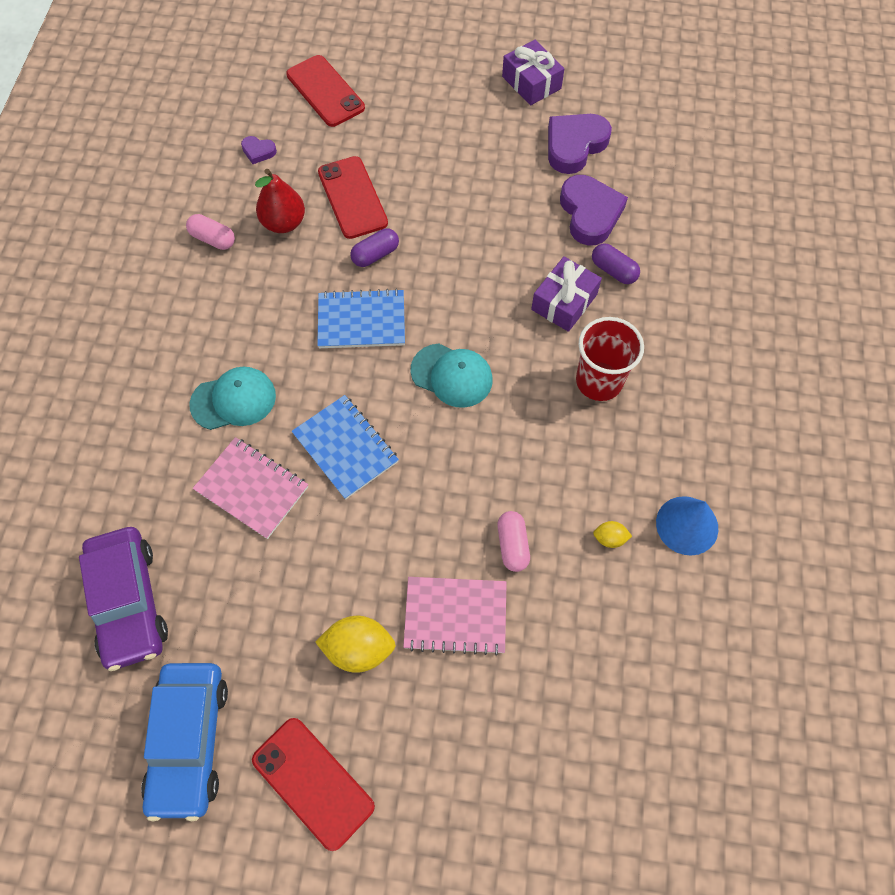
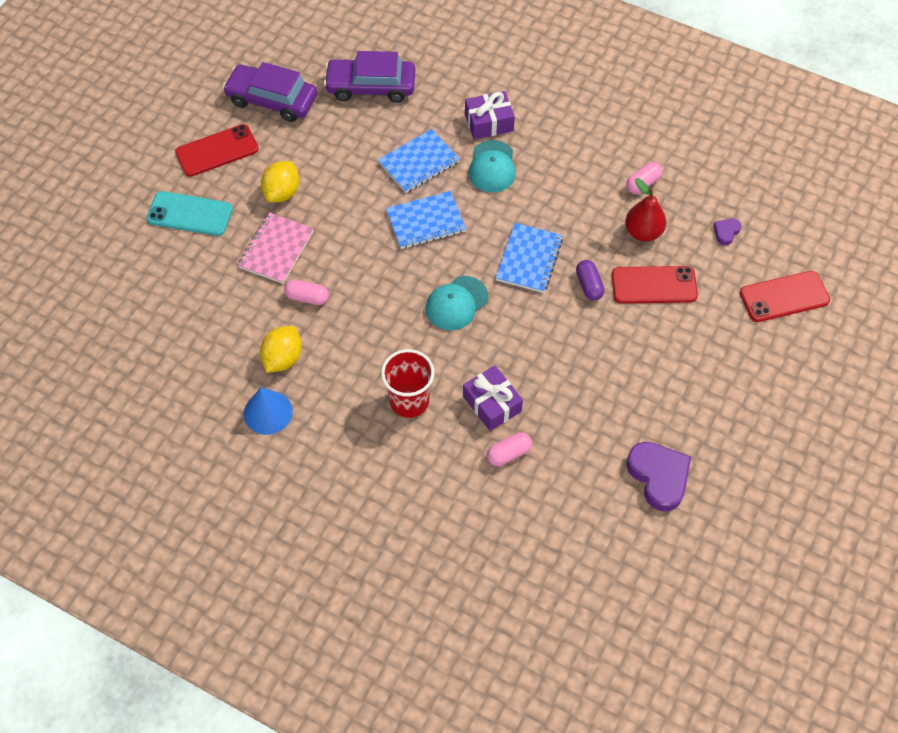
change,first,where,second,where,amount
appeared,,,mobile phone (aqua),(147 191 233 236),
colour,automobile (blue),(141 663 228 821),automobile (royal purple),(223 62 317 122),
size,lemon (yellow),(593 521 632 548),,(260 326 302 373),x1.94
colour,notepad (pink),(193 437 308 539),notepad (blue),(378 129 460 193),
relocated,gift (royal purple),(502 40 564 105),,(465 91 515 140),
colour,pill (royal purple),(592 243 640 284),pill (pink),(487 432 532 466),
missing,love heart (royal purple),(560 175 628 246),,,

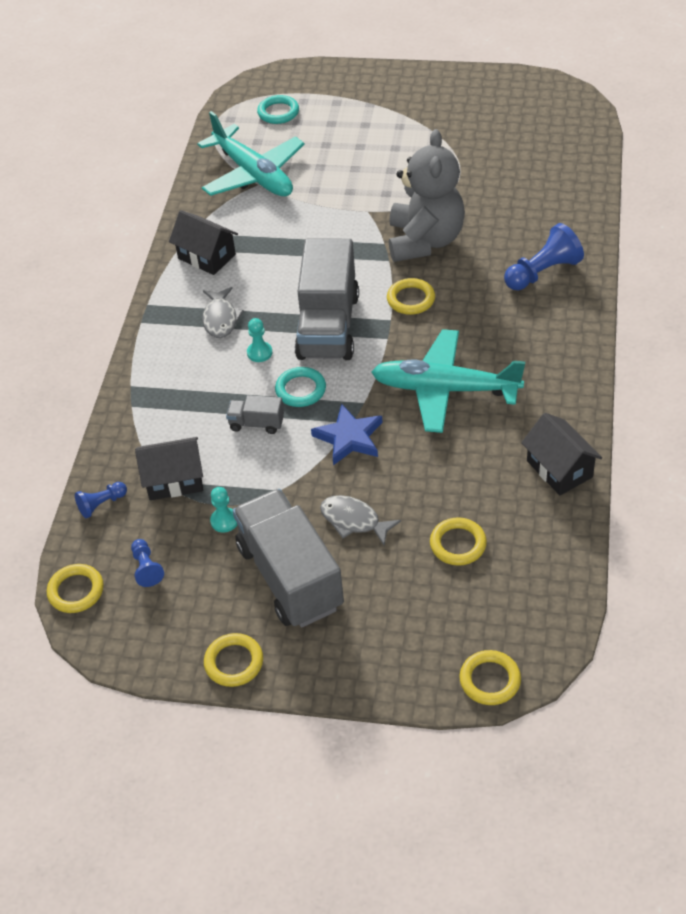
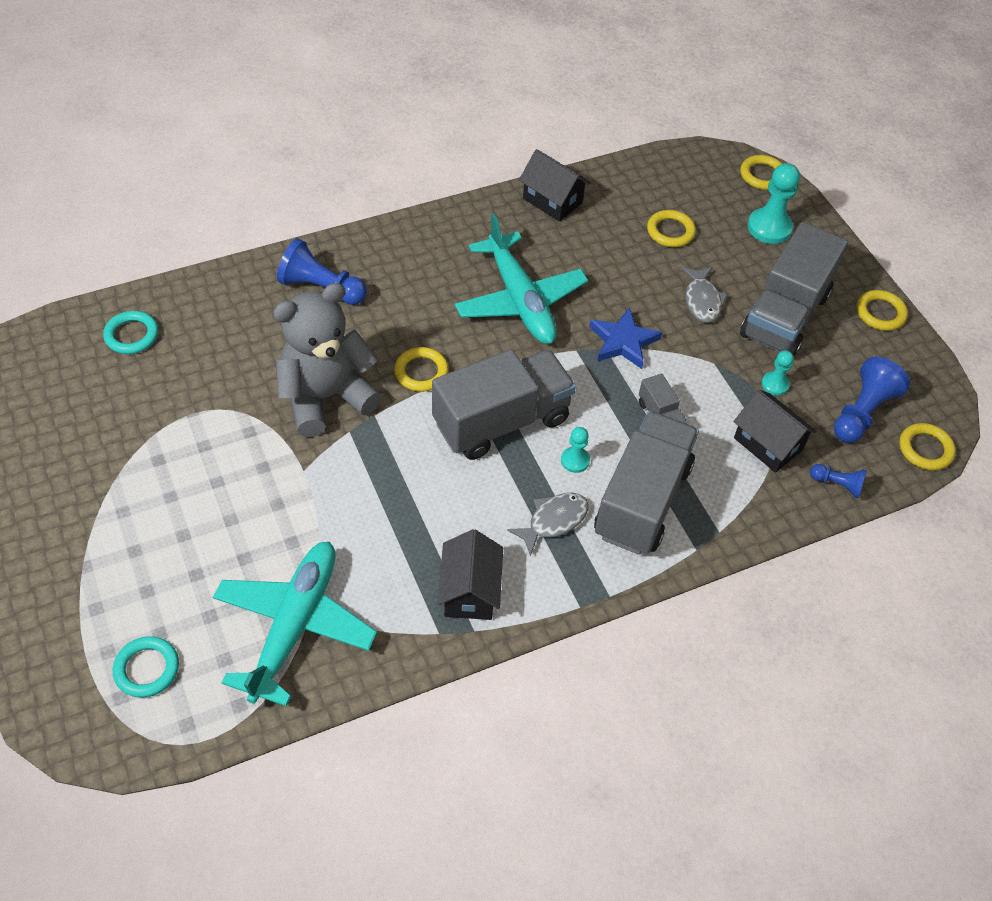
change,first,where,second,where,amount
relocated,torus (aqua),(275 367 326 407),,(103 311 158 354),
spun,house (black),(521 413 602 495),,(519 149 591 222),75 degrees counterclockwise
appeared,,,toy truck (grey),(594 411 699 555),
appeared,,,game pawn (aqua),(748 163 800 244),
size,game pawn (blue),(131 539 164 587),,(834 357 910 443),x1.80

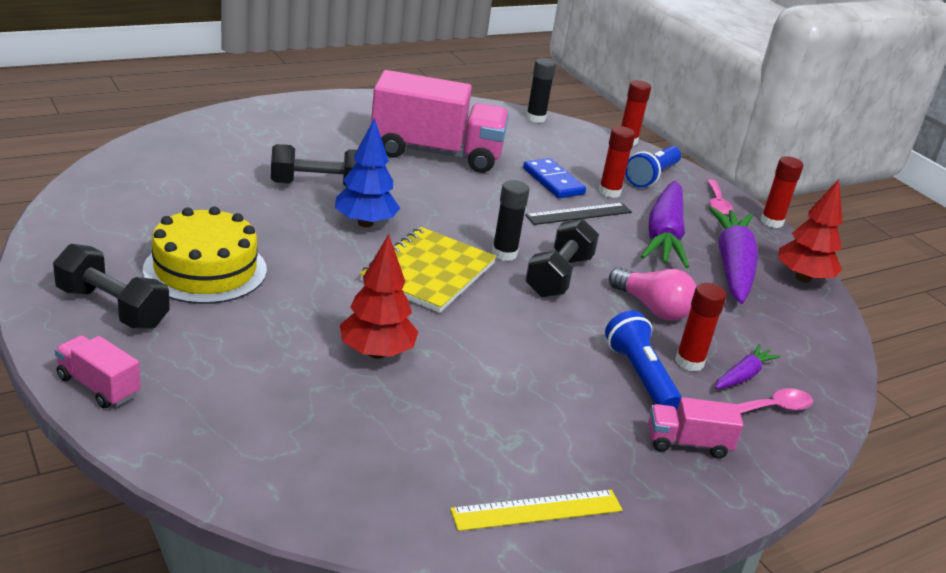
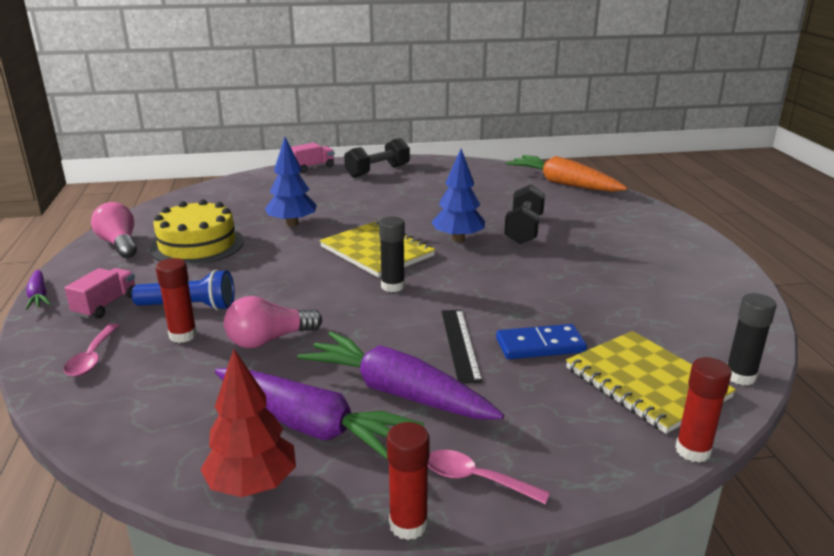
change,first,where,second,where,amount
relocated,root vegetable (royal purple),(715 344 781 389),,(26 270 51 310),
exchanged,straightedge (yellow),(450 490 623 531),lightbulb (pink),(91 202 137 258),
relocated,gateau (yellow),(143 207 267 304),,(150 199 244 266),
colour,tree (scarlet),(340 234 418 359),tree (blue),(265 137 317 226),
appeared,,,root vegetable (orange),(506 155 627 192),
appeared,,,notepad (yellow),(566 331 736 434),
missing,toy truck (pink),(371 70 509 173),,,
missing,free weight (black),(525 219 599 298),,,
missing,stick of glue (scarlet),(599 126 635 198),,,
missing,flashlight (blue),(625 146 681 188),,,

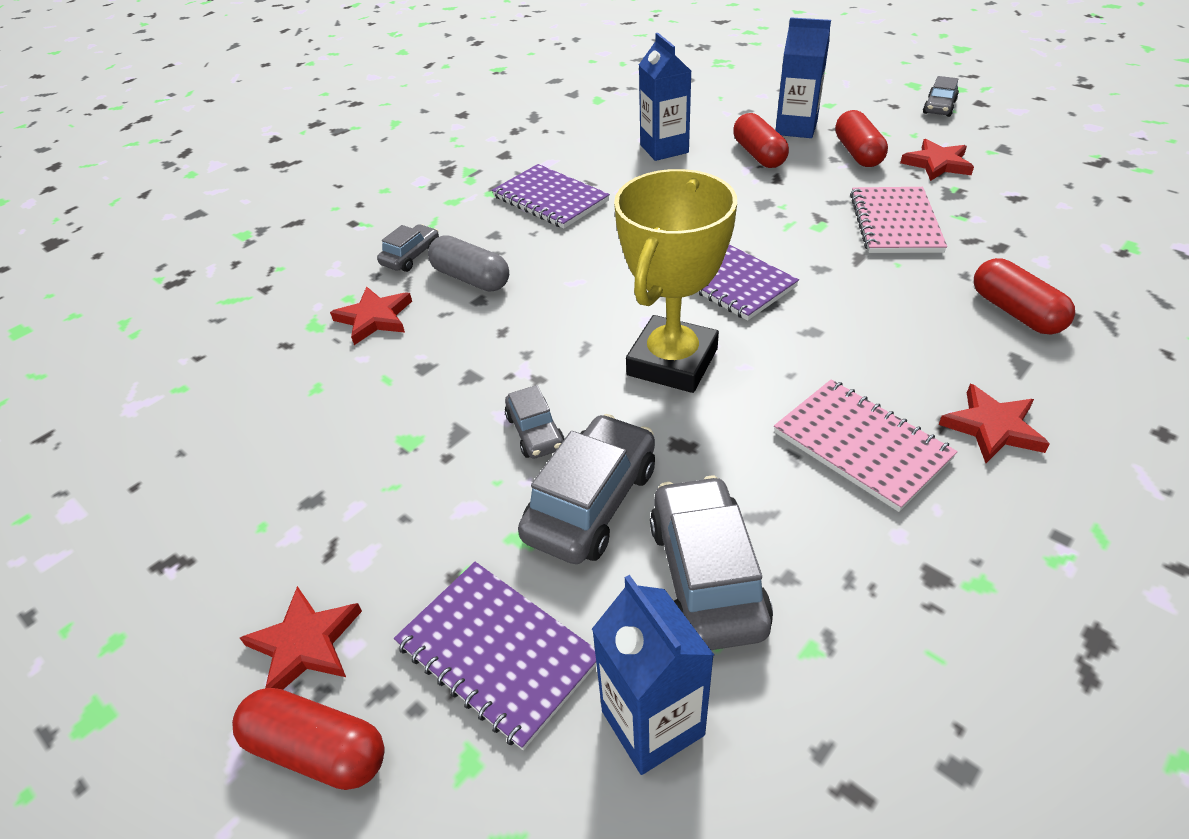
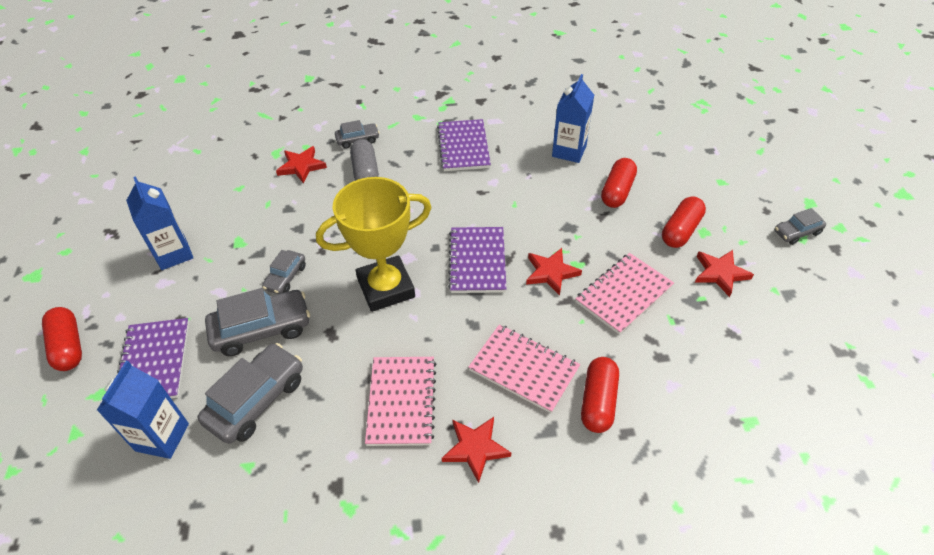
change,first,where,second,where,amount
relocated,milk carton (blue),(776 17 831 138),,(126 176 193 270),
appeared,,,notepad (pink),(468 324 580 413),
relocated,star (scarlet),(240 586 362 690),,(526 248 582 296),

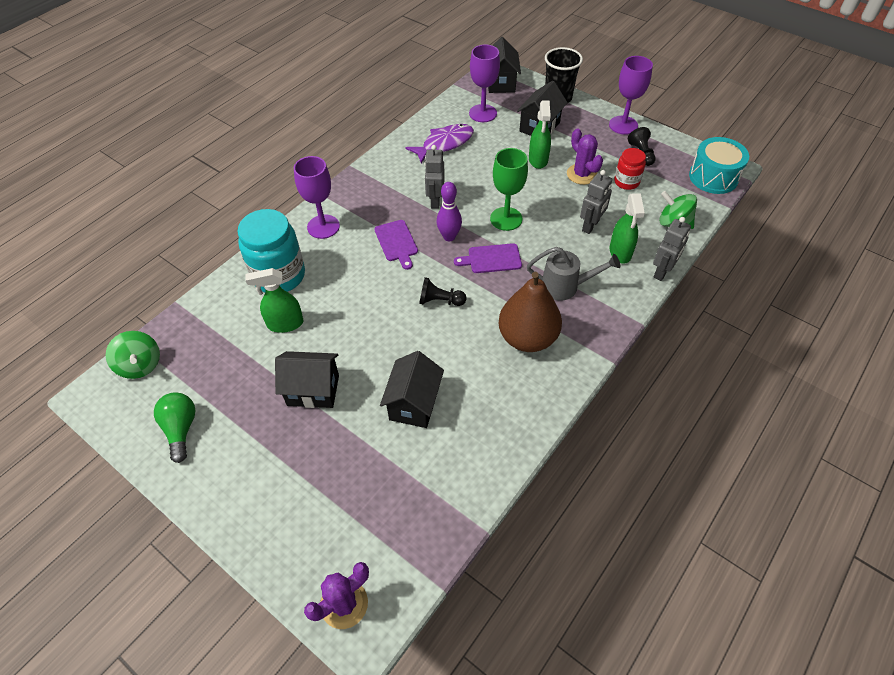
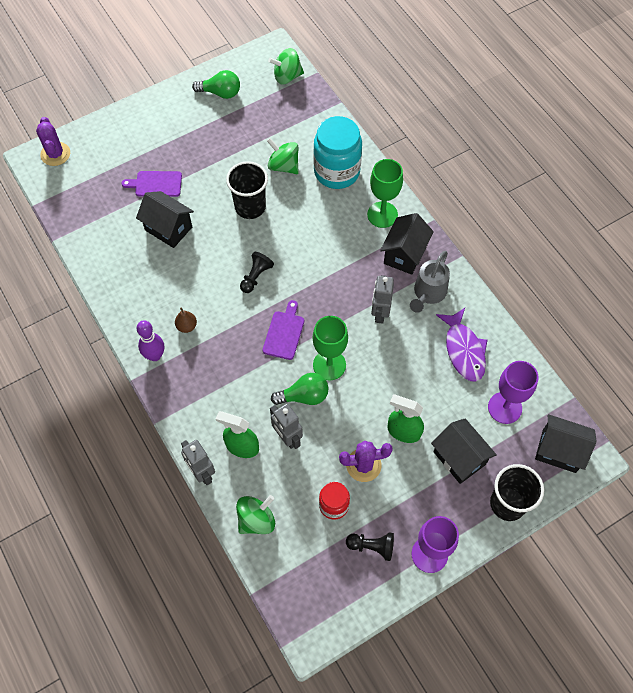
change,first,where,second,where,amount
relocated,chopping board (royal purple),(374 220 418 270),,(122 171 182 197),
relocated,tenpin (royal purple),(437 182 462 241),,(137 320 164 361),
size,pear fruit (russet),(498 272 562 352),,(175 307 197 333),x0.40
appeared,,,cup (black),(226 161 268 219),
exchanged,spray cleaner (emerald),(246 268 304 333),toy top (emerald),(267 138 299 174),
appeared,,,lightbulb (emerald),(271 373 329 405),
colour,wine glass (royal purple),(294 156 340 239),wine glass (emerald),(367 159 403 228),
spun,robot (grey),(424 145 445 209),,(371 275 394 324),105 degrees counterclockwise
relocated,house (black),(275 351 339 408),,(380 213 434 275),
relocated,watering can (grey),(527 247 620 301),,(410 251 450 313),
missing,snare drum (aqua),(689 137 749 194),,,

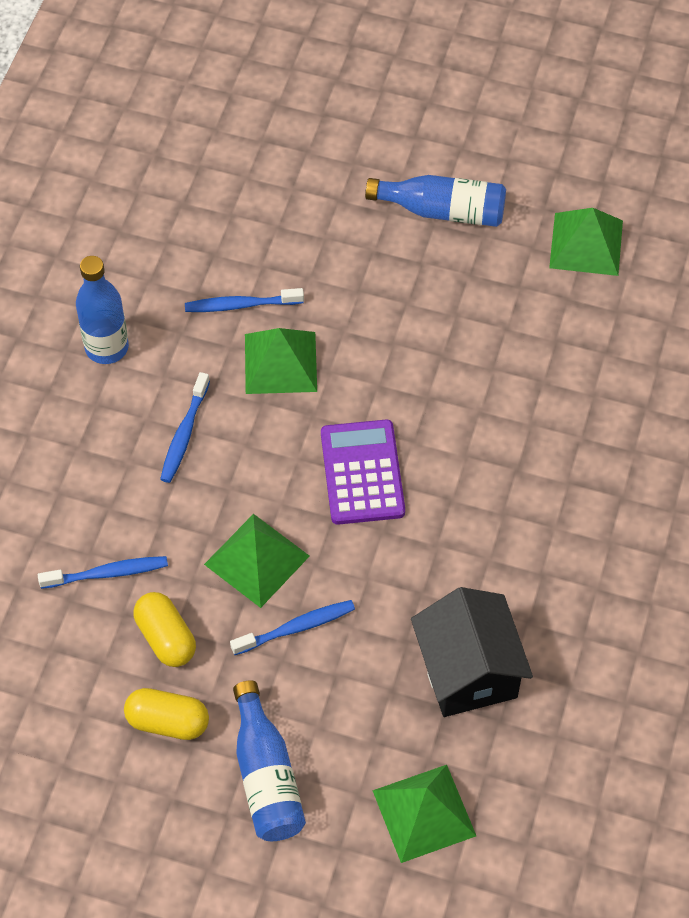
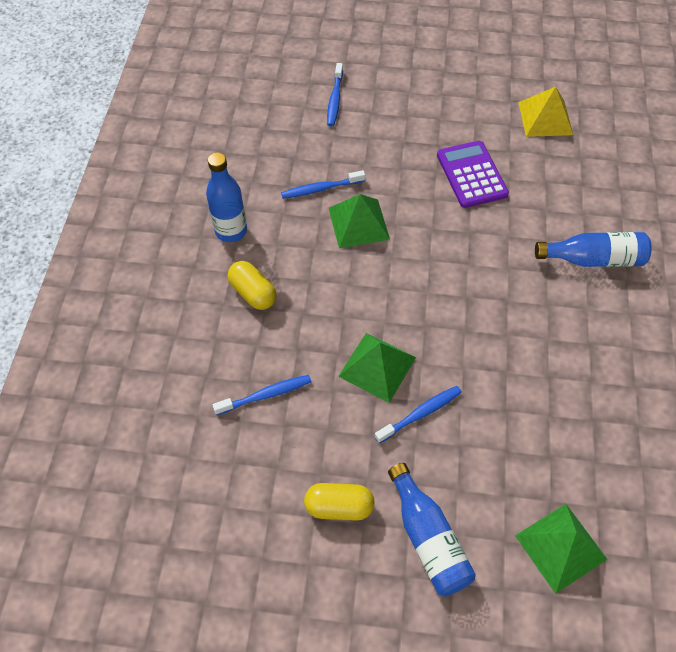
change,first,where,second,where,amount
relocated,pill (yellow),(133 592 196 667),,(228 261 277 310),
relocated,tooth brush (blue),(160 372 210 483),,(327 63 343 126),
relocated,adding machine (royal purple),(321 420 405 525),,(437 141 509 208),
colour,pyramid shape (emerald),(549 208 623 276),pyramid shape (yellow),(518 87 573 137),
relocated,drink bottle (blue),(365 175 506 227),,(535 232 652 267),
missing,house (black),(411 587 533 717),,,

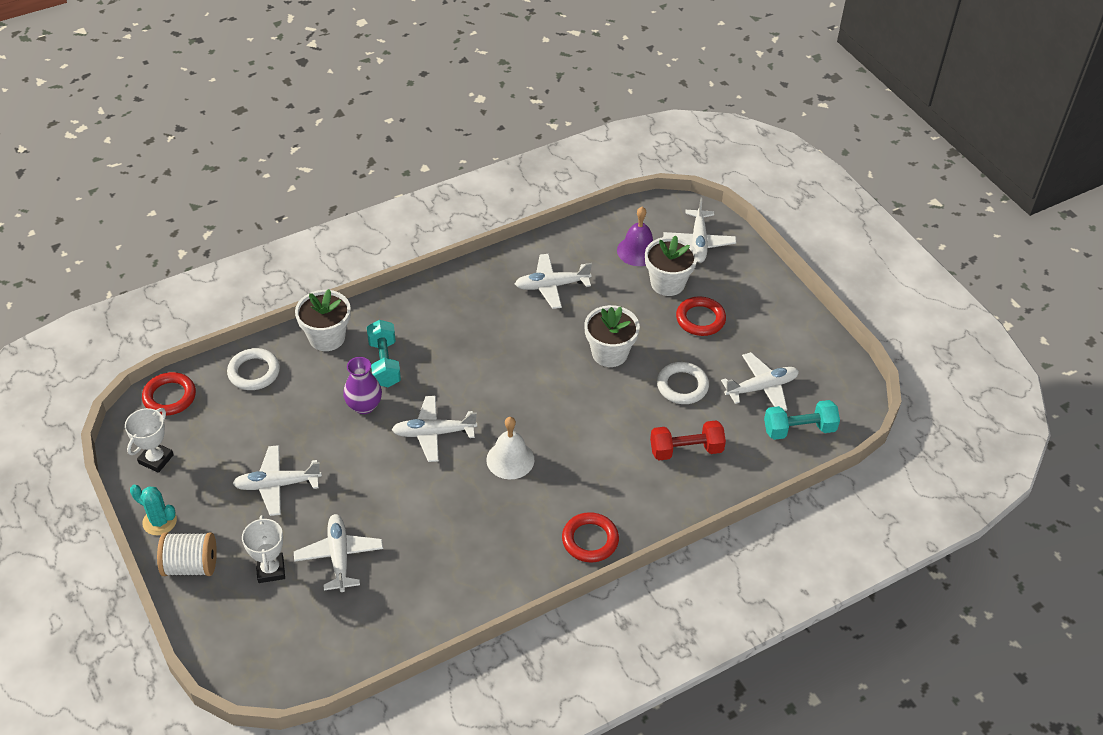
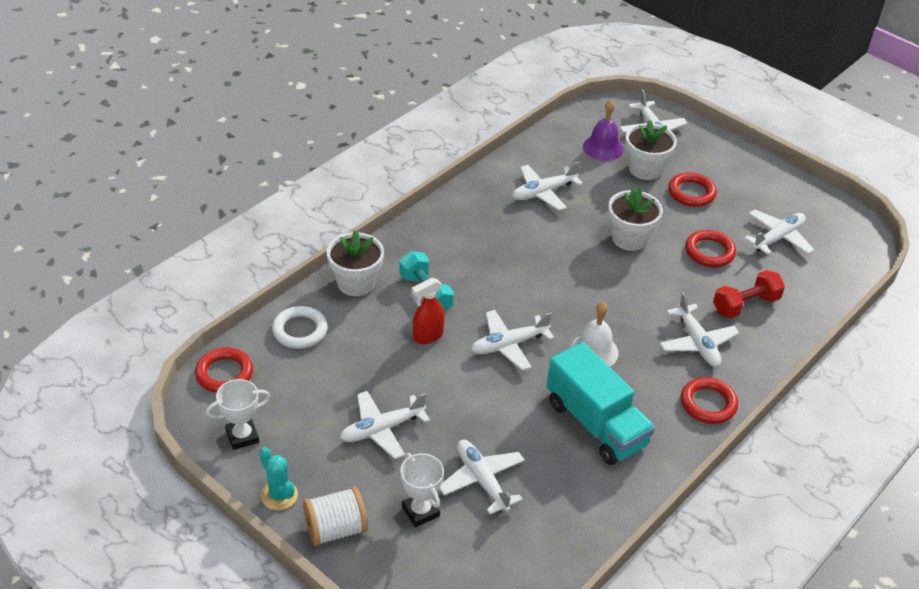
change,first,where,second,where,amount
spun,award cup (snow-white),(125 408 174 473),,(206 379 271 450),60 degrees clockwise
spun,prickly plant (aqua),(130 485 177 535),,(259 447 298 510),45 degrees clockwise
exchanged,tall vase (royal purple),(343 357 382 414),spray cleaner (scarlet),(412 277 445 344),
appeared,,,toy truck (aqua),(546 342 655 465),
appeared,,,plane (snow-white),(659 293 739 367),
colour,torus (snow-white),(657 362 709 404),torus (scarlet),(685 230 736 267),
missing,free weight (aqua),(764 400 840 440),,,

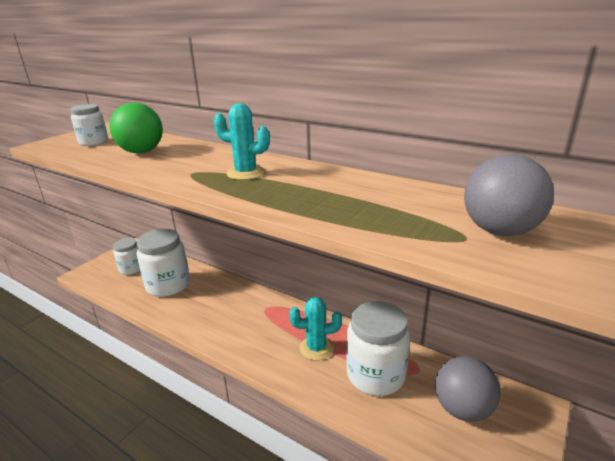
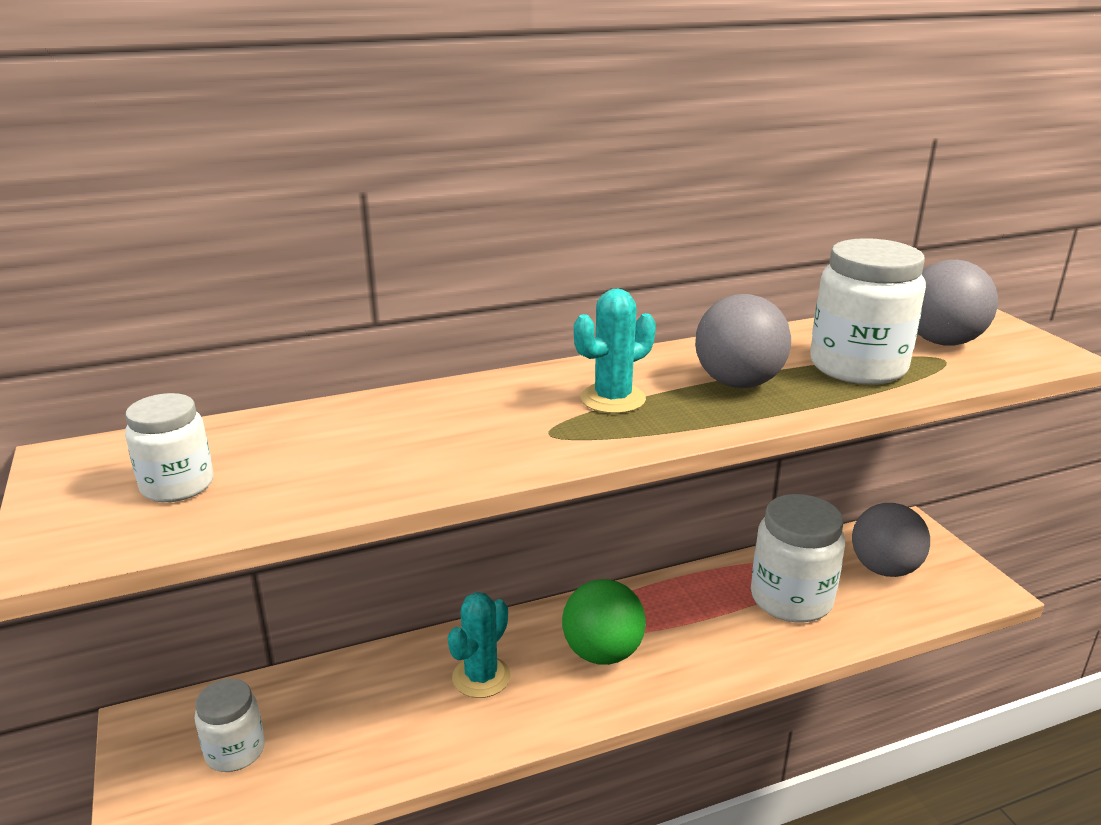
change,first,where,second,where,amount
relocated,prickly plant (aqua),(289 297 342 360),,(448 592 510 698),
relocated,play ball (emerald),(110 103 163 153),,(562 579 646 665),
appeared,,,play ball (grey),(695 294 791 388),
relocated,jam jar (snow-white),(137 229 190 297),,(810 238 926 385),

